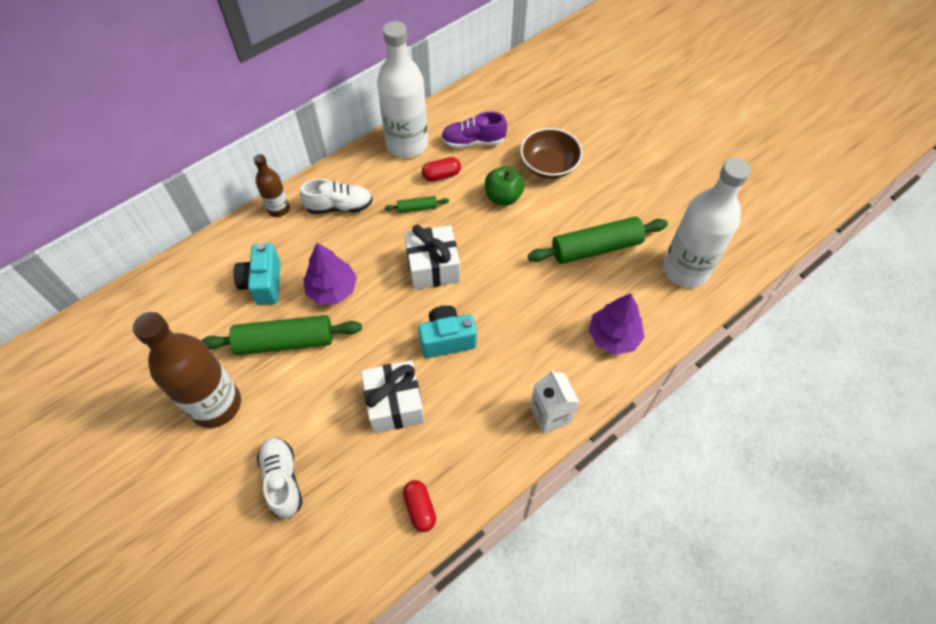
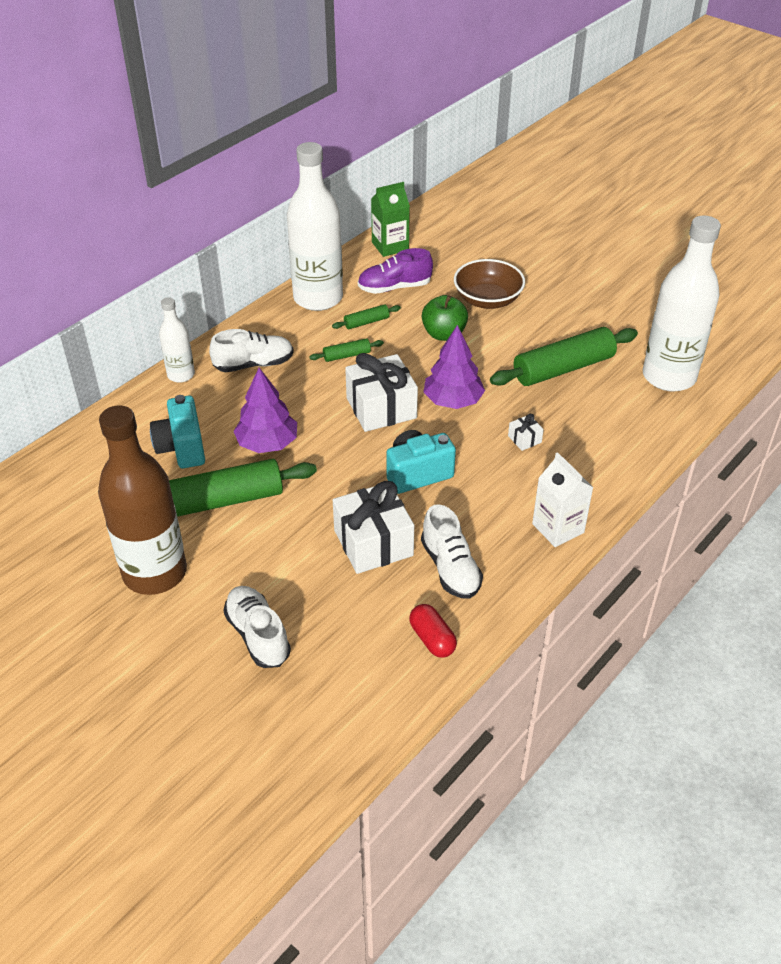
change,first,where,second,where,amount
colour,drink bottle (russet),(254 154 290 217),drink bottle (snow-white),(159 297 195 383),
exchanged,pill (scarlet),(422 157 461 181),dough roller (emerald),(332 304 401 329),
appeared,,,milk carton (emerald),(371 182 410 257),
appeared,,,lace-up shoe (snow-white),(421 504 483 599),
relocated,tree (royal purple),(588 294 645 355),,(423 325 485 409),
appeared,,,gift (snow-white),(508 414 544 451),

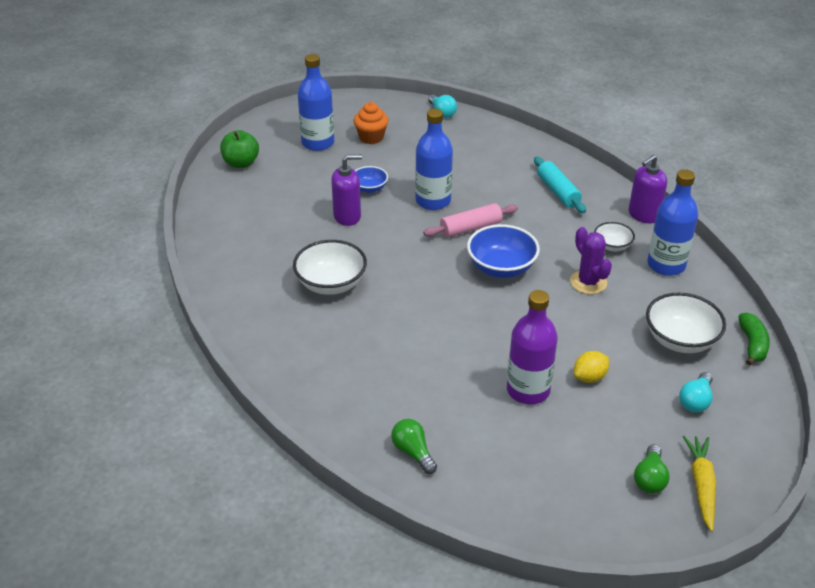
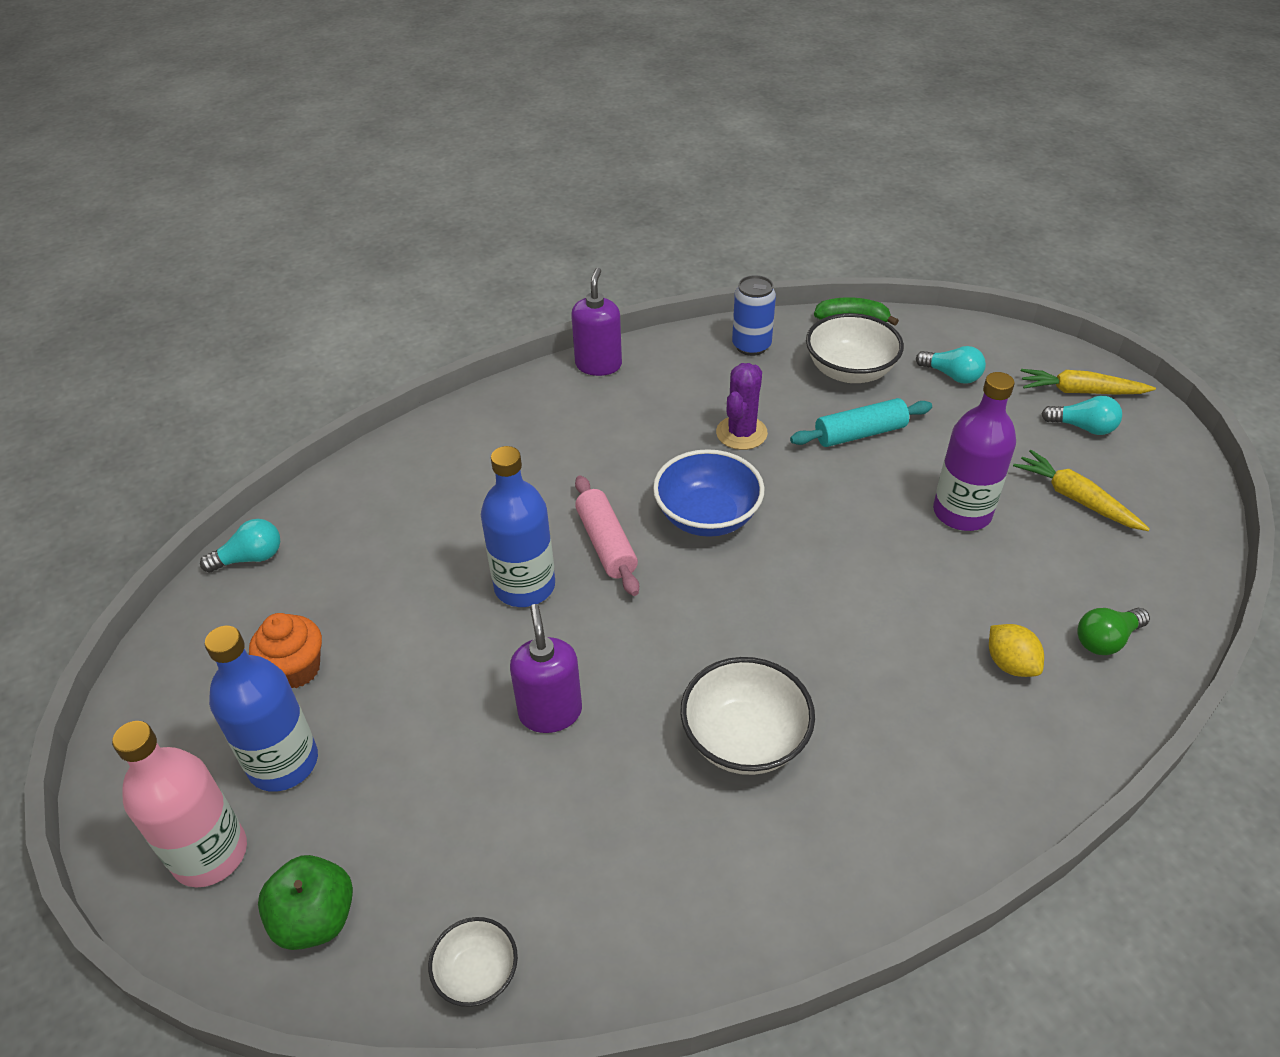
change,first,where,second,where,amount
appeared,,,drink bottle (pink),(112 721 247 888),
relocated,deep dish (snow-white),(594 222 635 251),,(428 917 518 1007),
spun,soap dispenser (royal purple),(629 155 667 223),,(571 268 622 376),135 degrees counterclockwise
spun,prickly plant (royal purple),(570 227 612 294),,(716 363 768 450),45 degrees counterclockwise
appeared,,,can (blue),(732 275 776 356),
relocated,dough roller (aqua),(534 156 586 213),,(790 398 932 447),
relocated,lemon (yellow),(574 351 609 383),,(989 624 1044 677),
appeared,,,root vegetable (yellow),(1013 450 1150 531),
colour,lightbulb (emerald),(634 444 670 494),lightbulb (aqua),(1042 396 1122 435),
missing,deep dish (blue),(355 166 388 193),,,
missing,drink bottle (blue),(647 169 698 276),,,

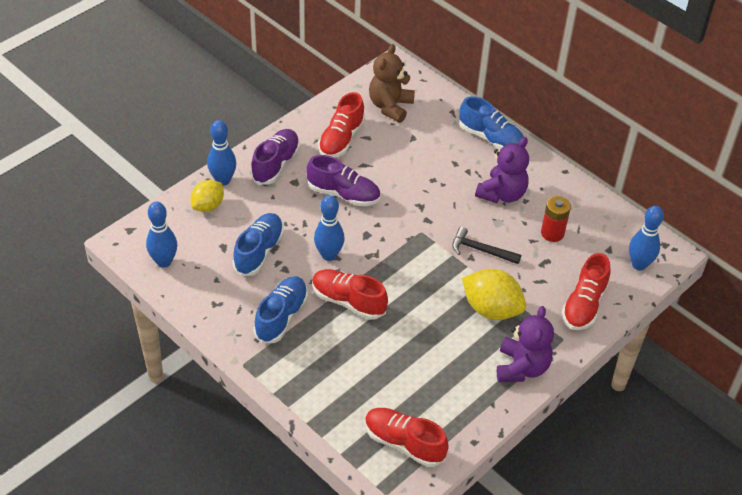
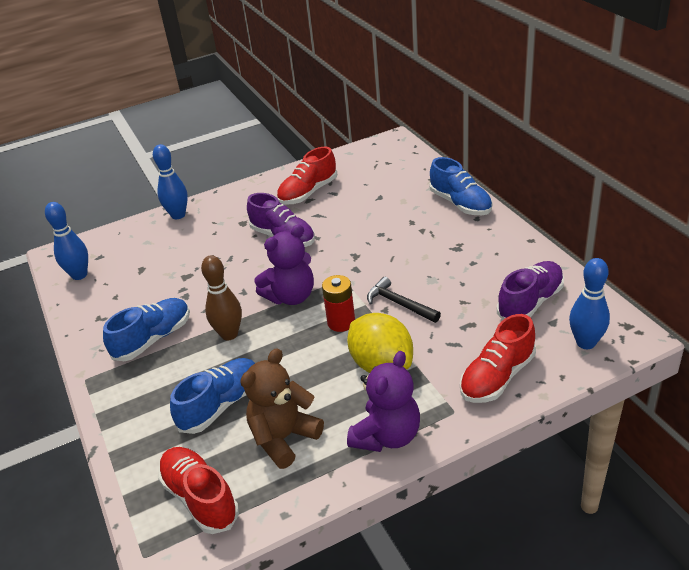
change,first,where,second,where,amount
relocated,lace-up shoe (blue),(232 213 284 276),,(170 358 255 434),
exchanged,lace-up shoe (scarlet),(312 269 388 320),tenpin (russet),(201 255 242 340),
relocated,stuffed bear (russet),(369 44 415 123),,(240 348 324 469),
relocated,stuffed bear (royal purple),(475 137 529 203),,(254 225 314 305),
relocated,AA battery (scarlet),(541 196 571 242),,(322 275 355 332),
relocated,lace-up shoe (royal purple),(250 129 300 185),,(497 261 564 320),
missing,lemon (yellow),(191 180 224 212),,,
missing,tenpin (blue),(314 195 345 261),,,

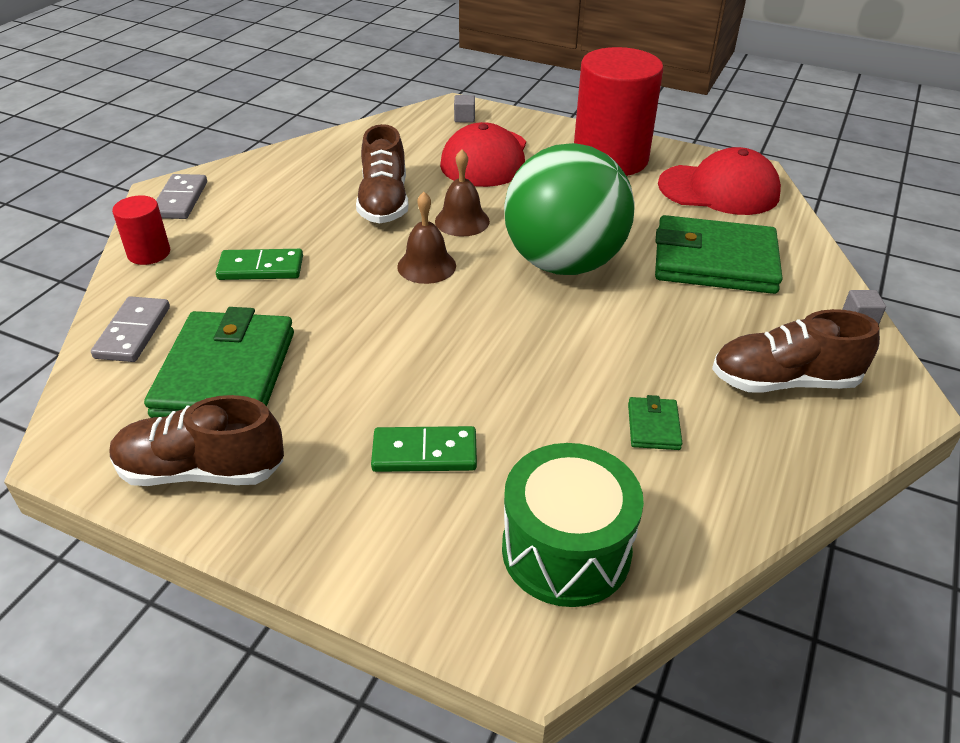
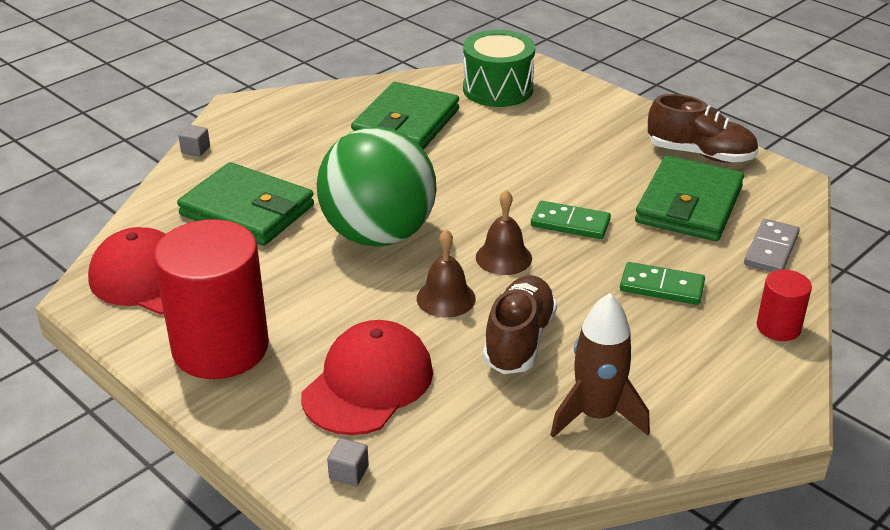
change,first,where,second,where,amount
size,card wallet (emerald),(628 395 682 450),,(351 82 459 150),x2.37
relocated,domino tile (emerald),(371 426 477 472),,(531 201 611 239),
appeared,,,spaceship (russet),(550 293 650 438),
missing,domino tile (grey),(156 174 207 219),,,
missing,lace-up shoe (russet),(712 309 880 393),,,

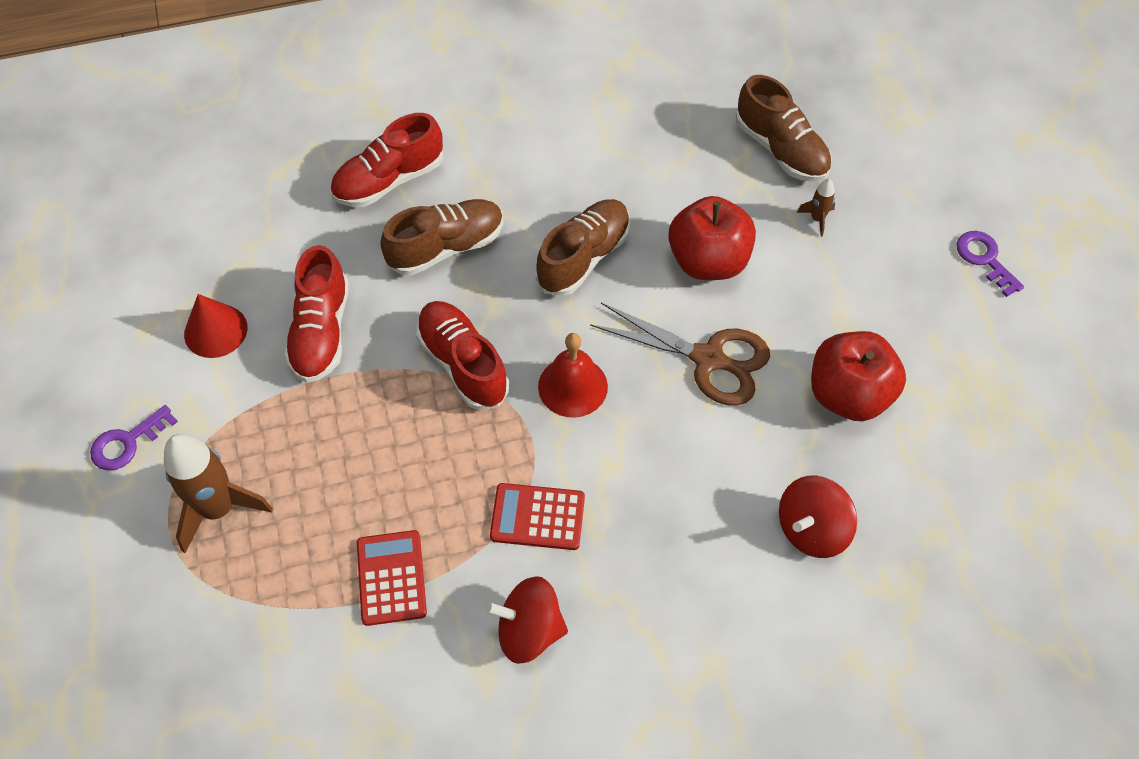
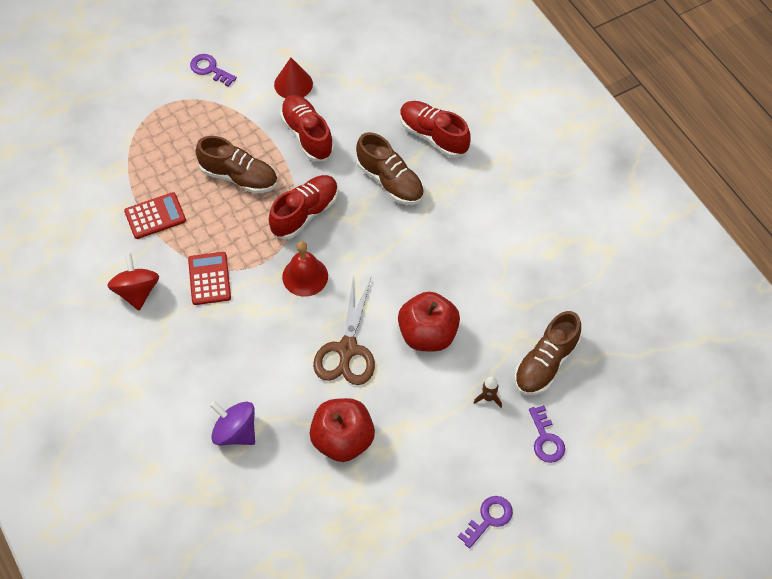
change,first,where,second,where,amount
relocated,lace-up shoe (russet),(536 199 630 296),,(196 136 278 194),
colour,toy top (scarlet),(779 476 857 558),toy top (royal purple),(210 401 255 446),
spun,lace-up shoe (scarlet),(284 245 349 383),,(280 95 334 161),75 degrees clockwise
appeared,,,latchkey (royal purple),(529 405 565 463),
missing,spaceship (russet),(164 434 273 553),,,

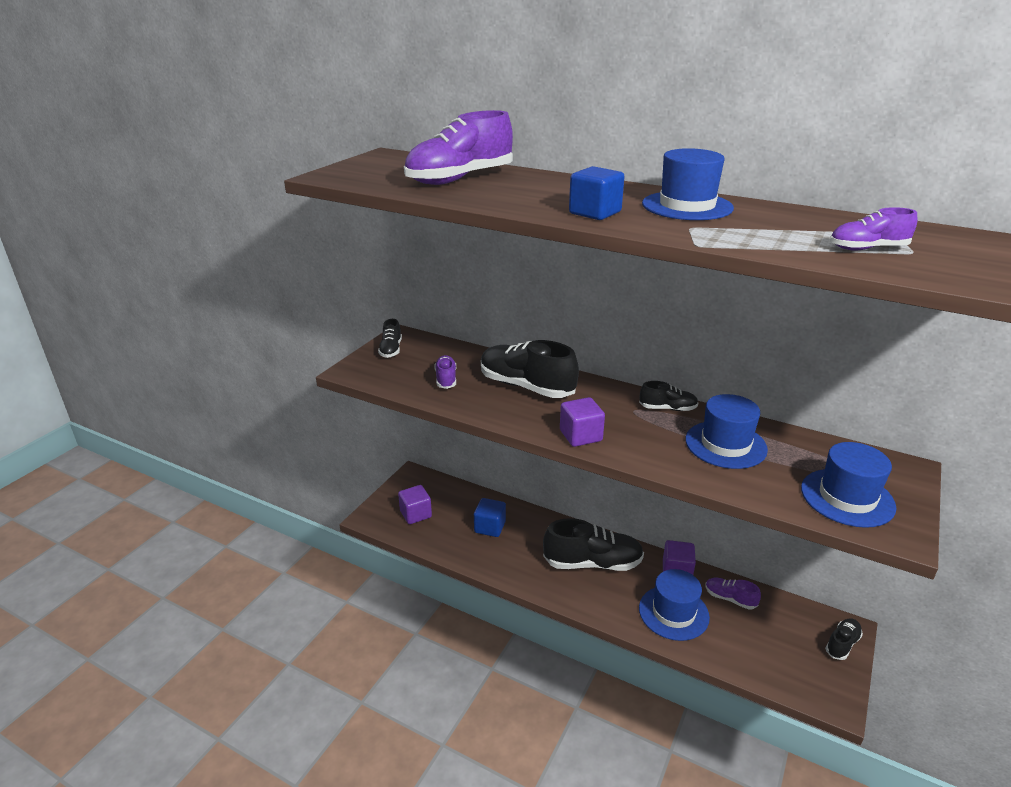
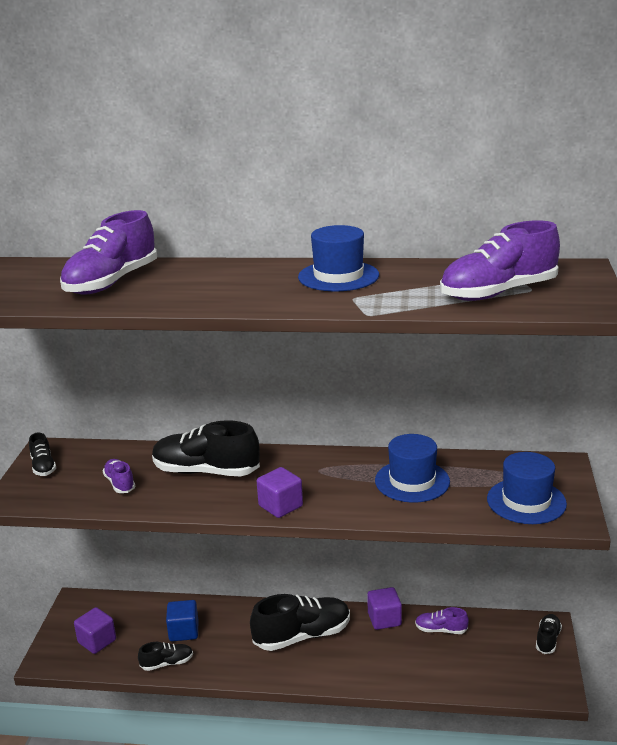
change,first,where,second,where,amount
relocated,lace-up shoe (black),(639 381 699 411),,(138 642 193 671),
size,lace-up shoe (royal purple),(830 207 917 251),,(440 220 560 301),x1.98
missing,solid cube (blue),(569 166 625 220),,,
missing,top hat (blue),(639 569 710 641),,,

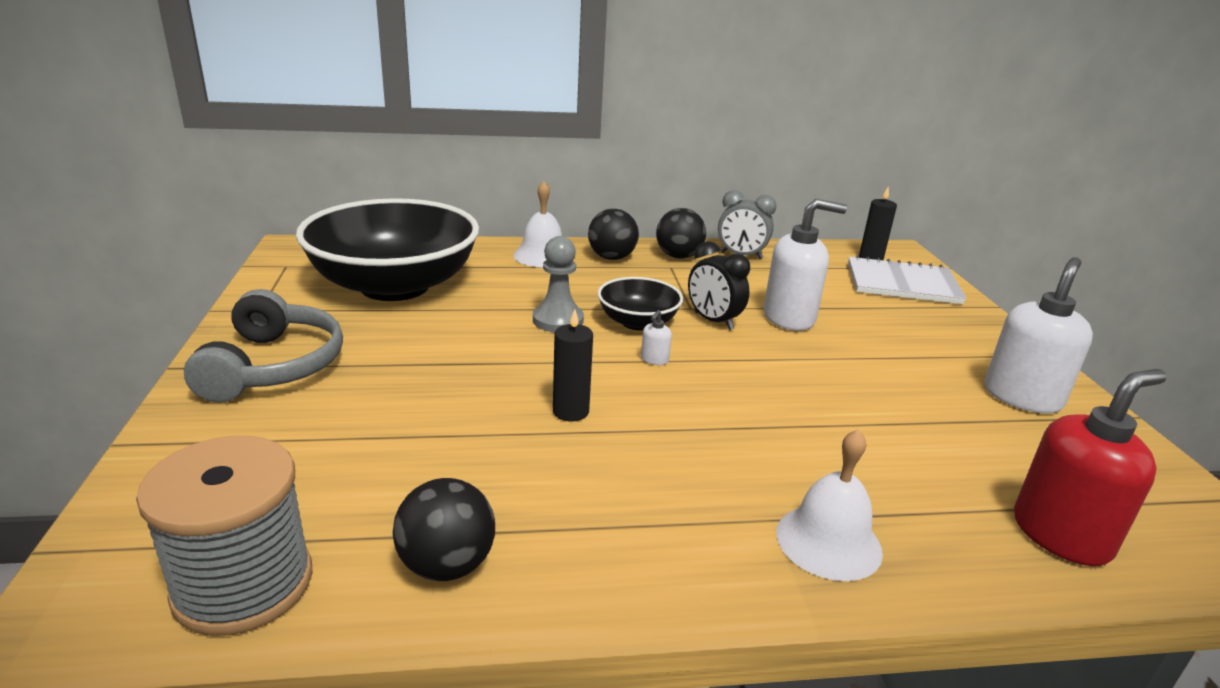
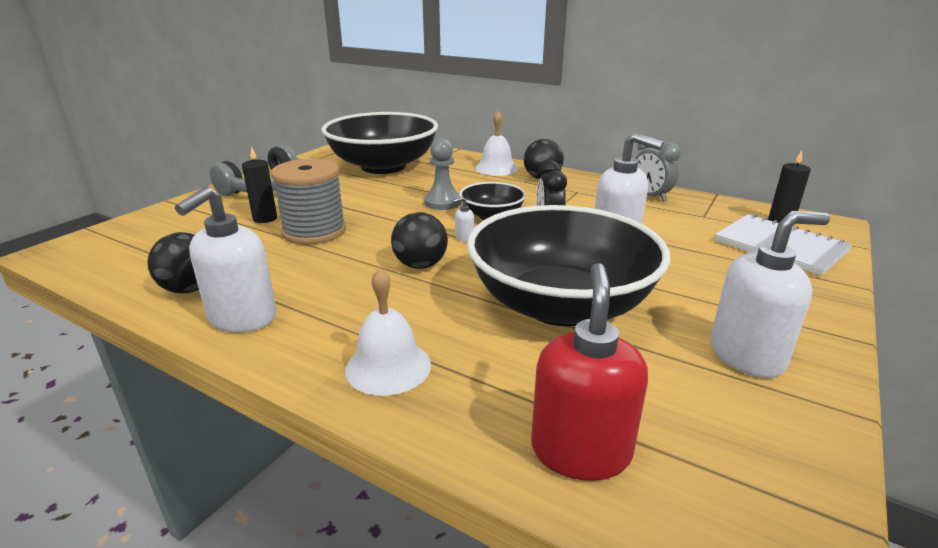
change,first,where,second,where,amount
appeared,,,soap dispenser (snow-white),(175 186 276 332),
relocated,candle (black),(553 309 593 421),,(242 147 277 223),
relocated,reel of thread (grey),(136 436 313 636),,(271 158 346 245),
relocated,play ball (black),(656 208 706 259),,(391 212 448 269),
appeared,,,deep dish (black),(467 205 670 326),
spun,soap dispenser (scarlet),(1014 369 1167 566),,(531 263 648 481),90 degrees counterclockwise

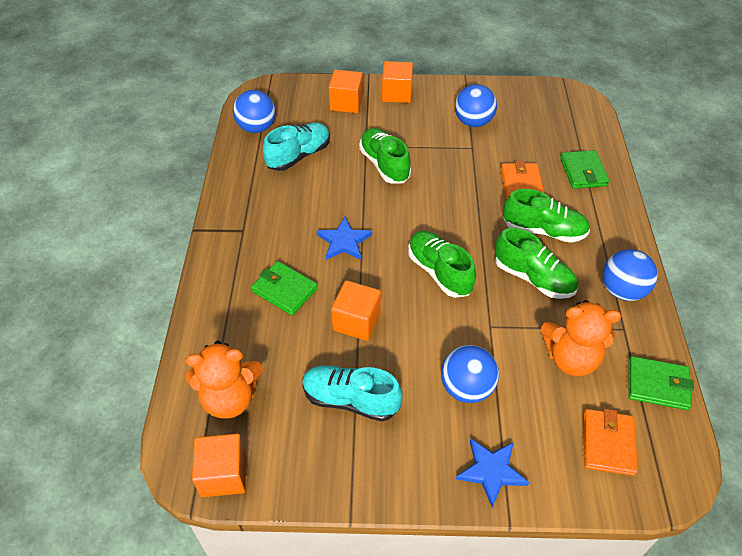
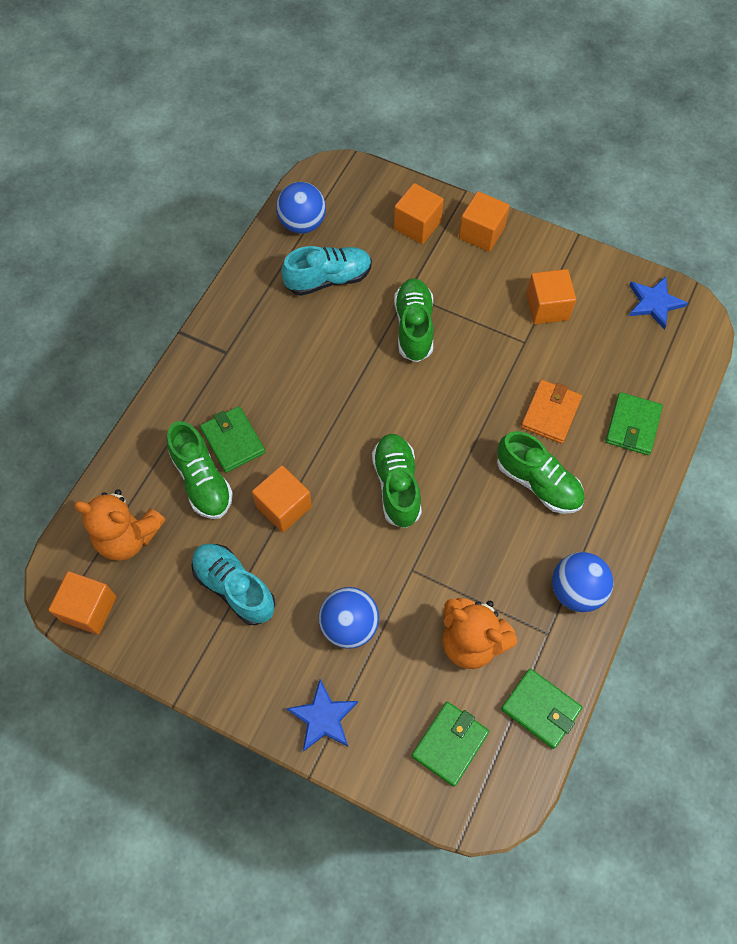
change,first,where,second,where,amount
relocated,lace-up shoe (emerald),(495 228 578 299),,(167 421 233 519),
colour,card wallet (orange),(583 409 638 476),card wallet (emerald),(412 702 489 787),
exchanged,play ball (blue),(455 84 497 127),solid cube (orange),(526 269 576 324),
relocated,star (blue),(317 217 372 260),,(629 276 688 329),

